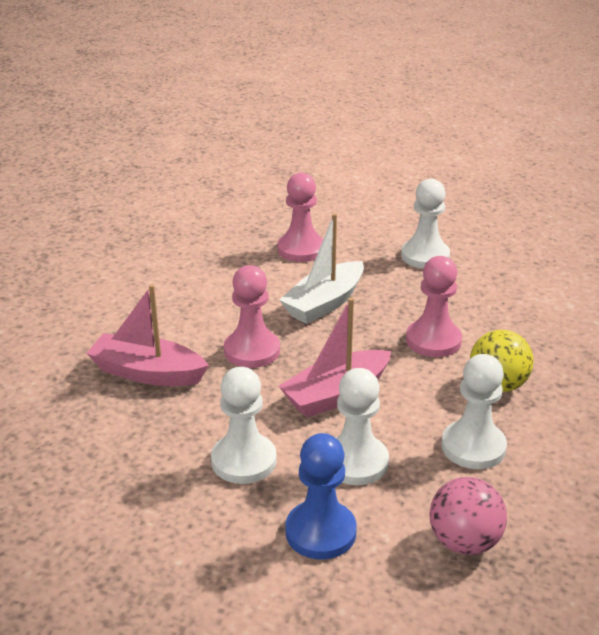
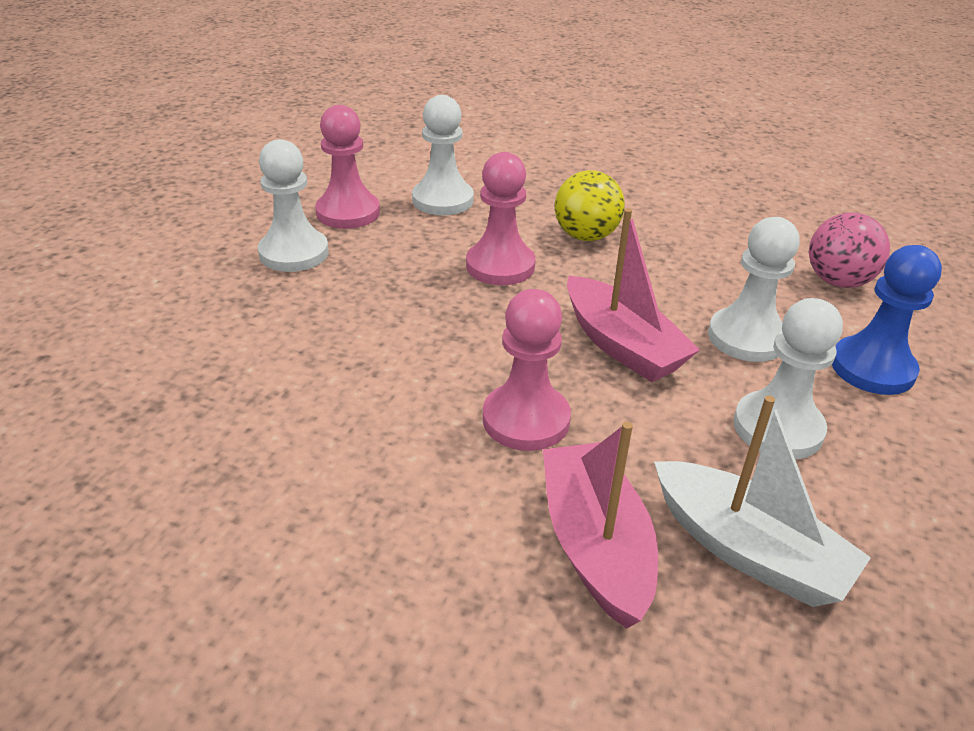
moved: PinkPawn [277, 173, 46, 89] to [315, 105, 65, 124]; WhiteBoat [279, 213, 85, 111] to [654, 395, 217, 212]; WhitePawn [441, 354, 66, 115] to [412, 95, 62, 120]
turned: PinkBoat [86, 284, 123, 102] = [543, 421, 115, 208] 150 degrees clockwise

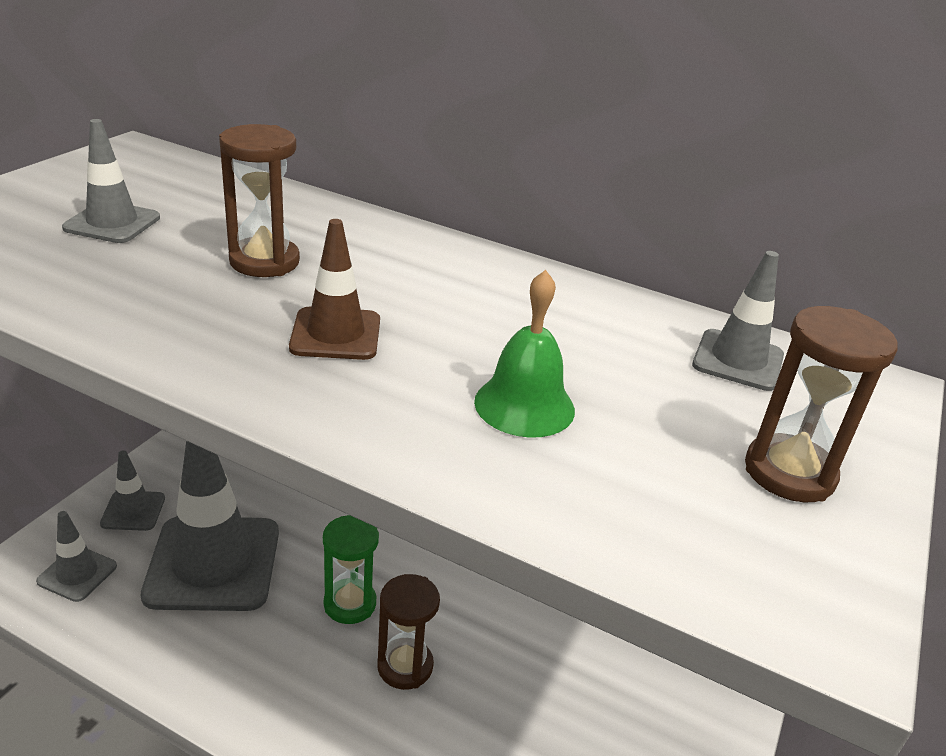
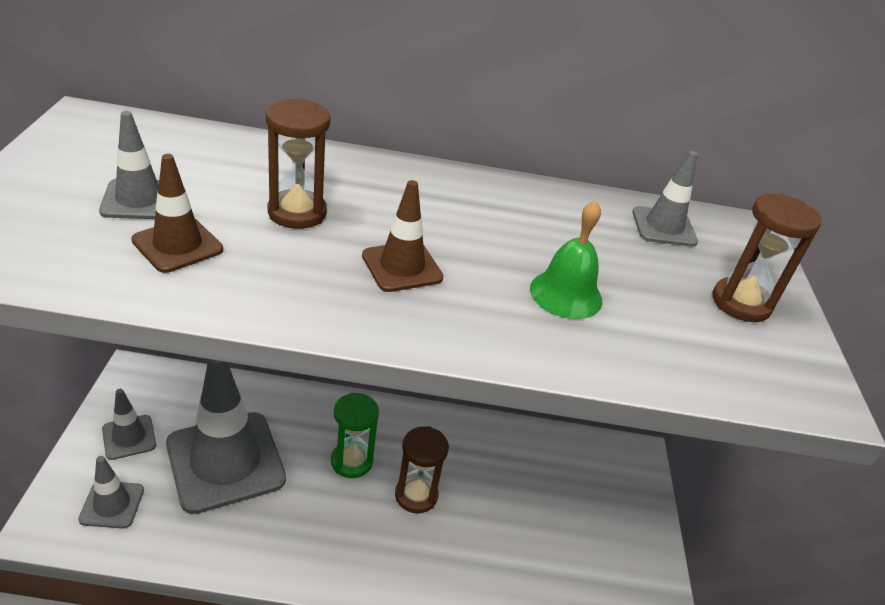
added: BrownTrafficCone [131, 154, 92, 119]

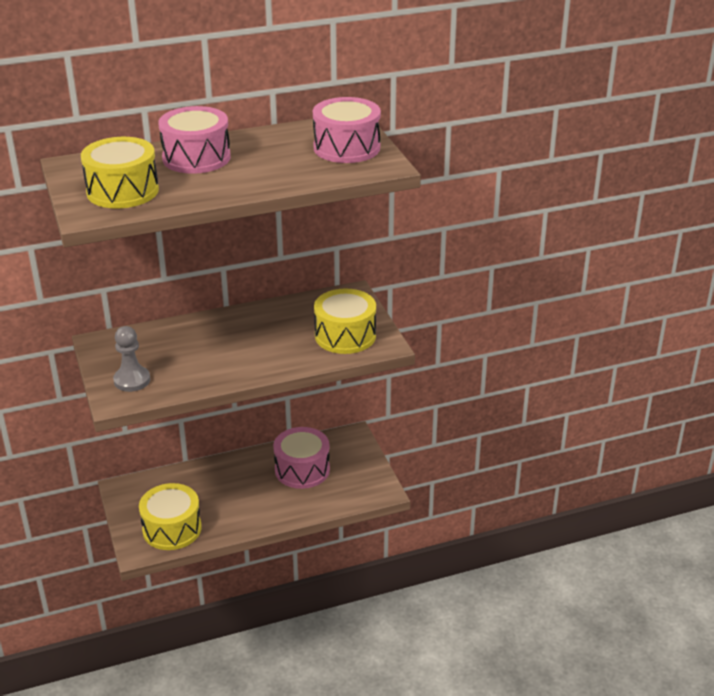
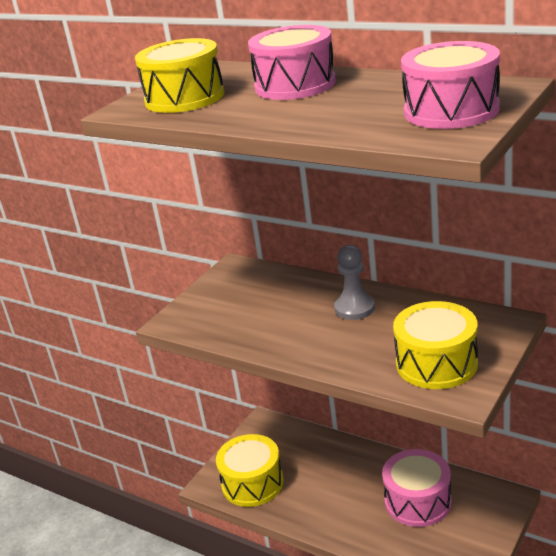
moved: GreyPawn [113, 326, 37, 66] to [334, 245, 41, 75]

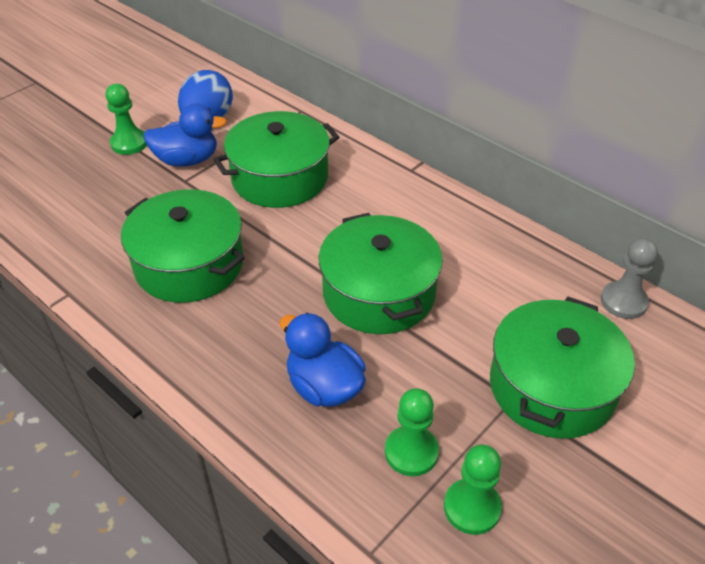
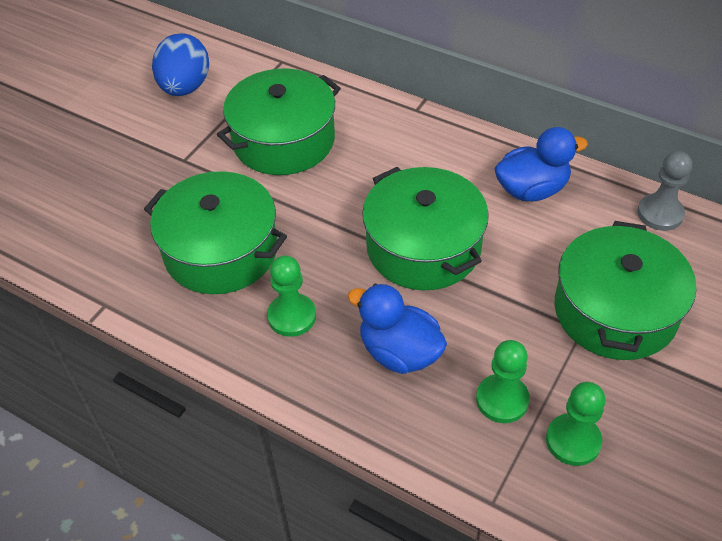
moved: GreenPawn [106, 84, 41, 71] to [267, 256, 49, 81]; BlueDuck [143, 103, 84, 64] to [494, 127, 94, 74]

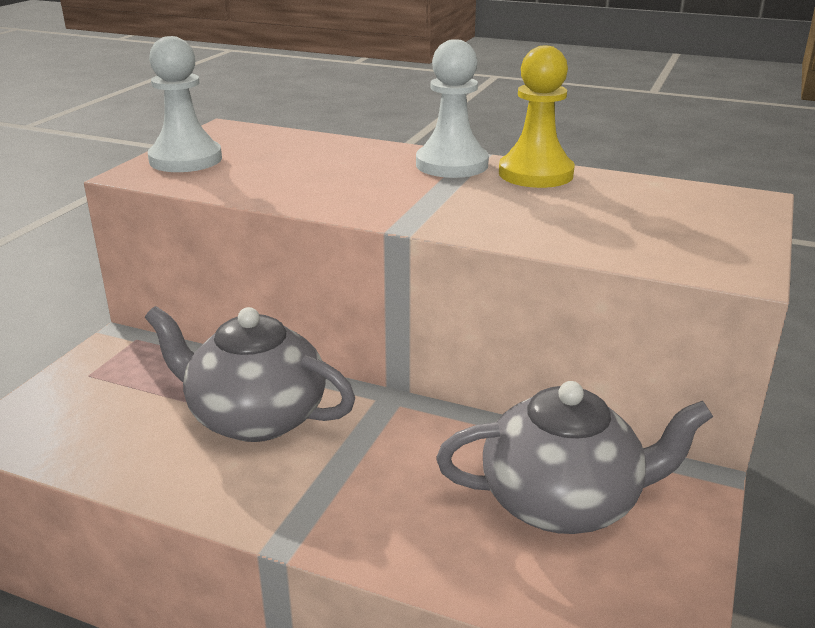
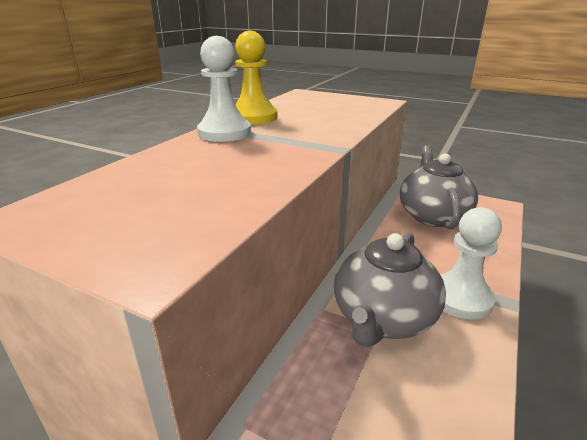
moved: WhitePawn [148, 36, 74, 136] to [441, 207, 61, 112]

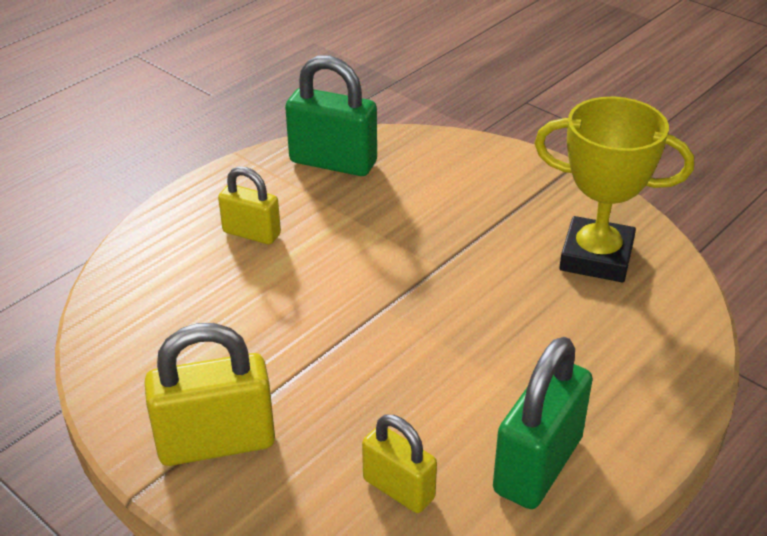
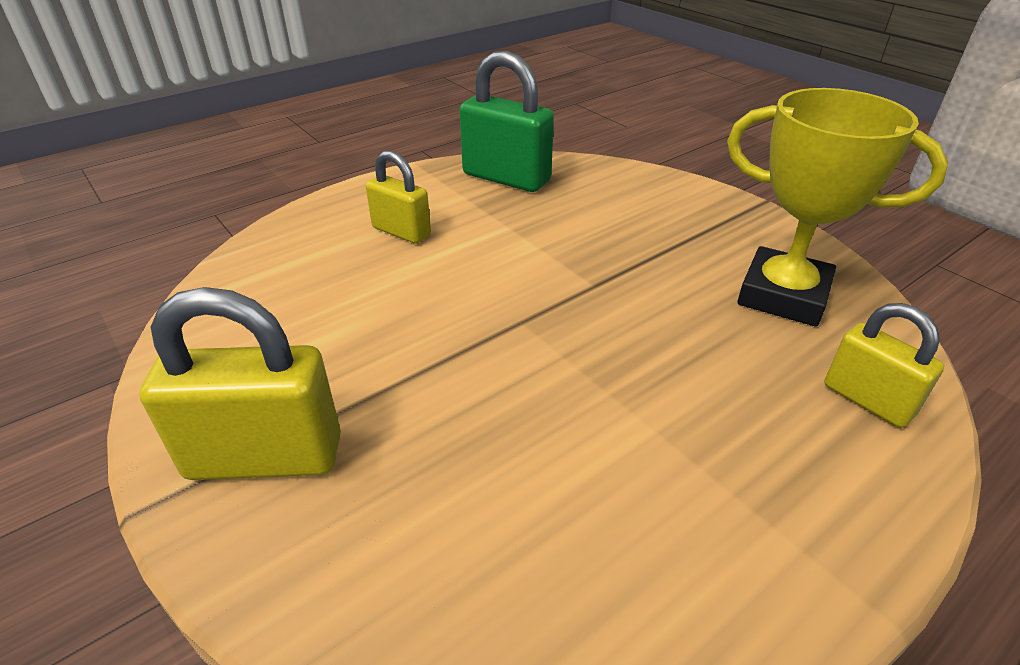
removed: GreenPadlock [493, 337, 100, 172]
moved: YellowPadlock [362, 415, 75, 98] to [824, 303, 120, 125]

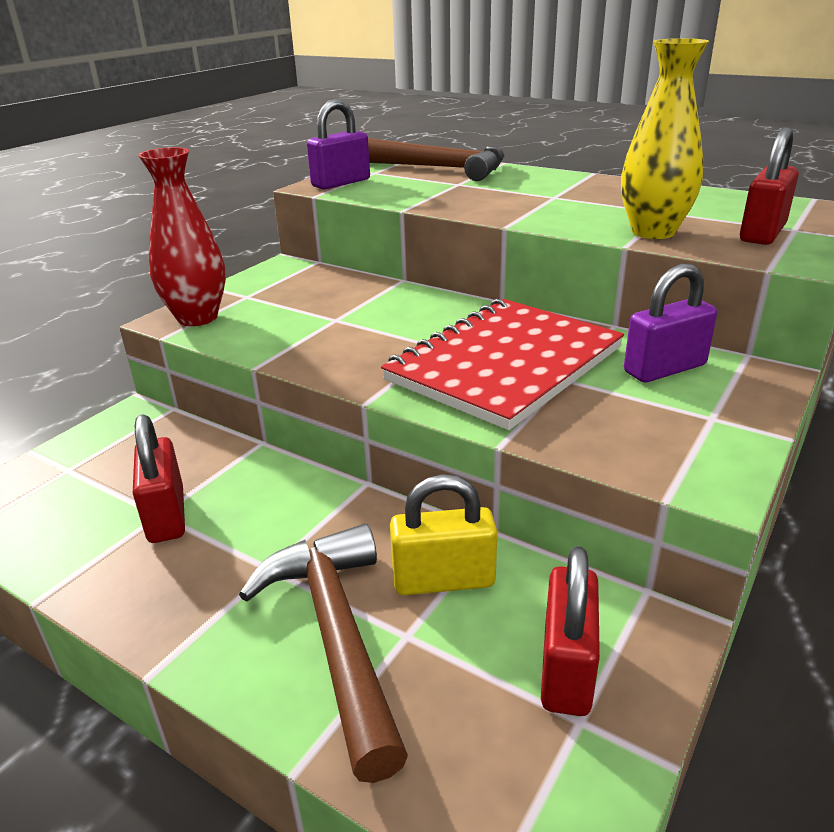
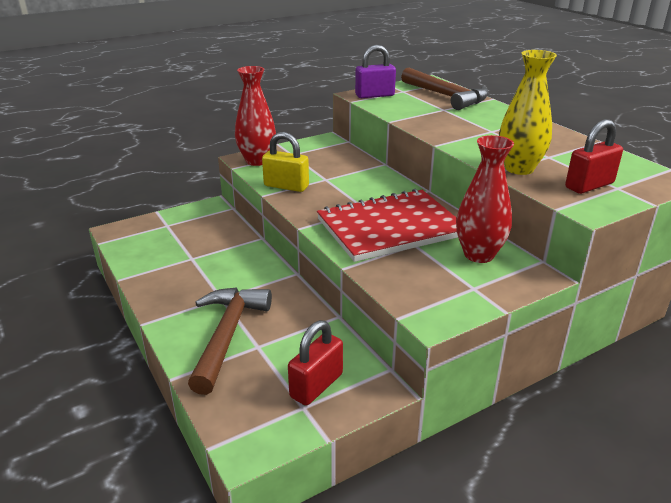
removed: RedPadlock [133, 414, 52, 129]
moved: YellowPadlock [390, 474, 107, 121] to [262, 132, 47, 60]
replaced: PurplePadlock [624, 264, 93, 119] to RedVase [456, 135, 58, 128]

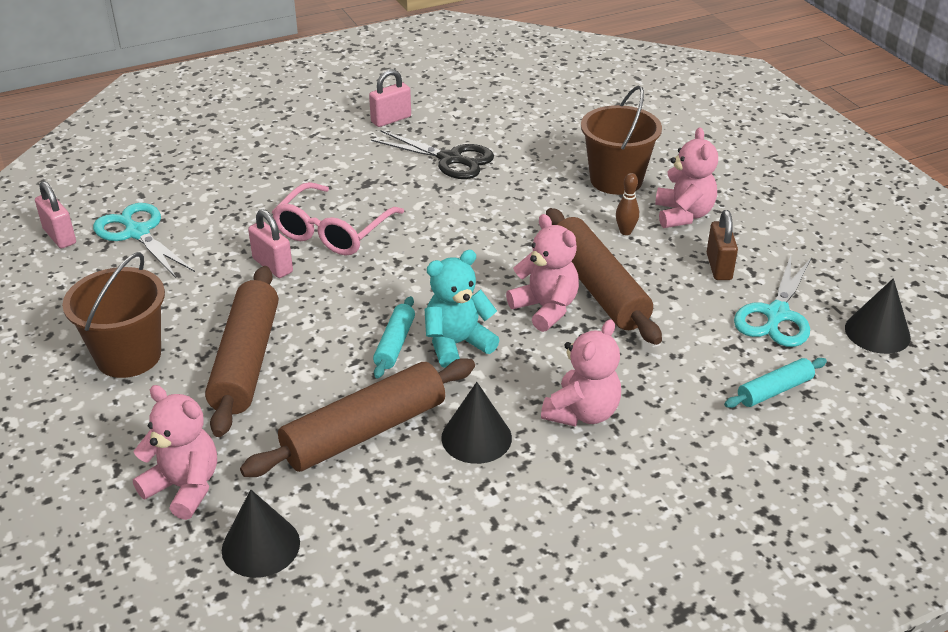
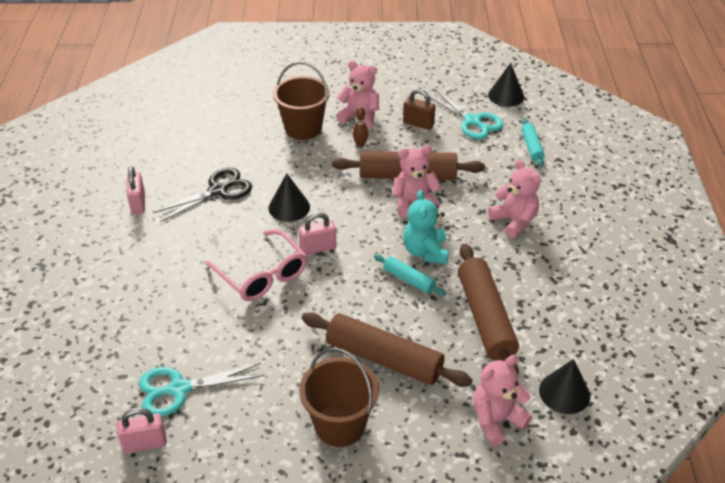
moved: PinkPadlock [248, 210, 45, 68] to [299, 212, 37, 43]; BlackCone [441, 382, 71, 82] to [269, 173, 41, 49]

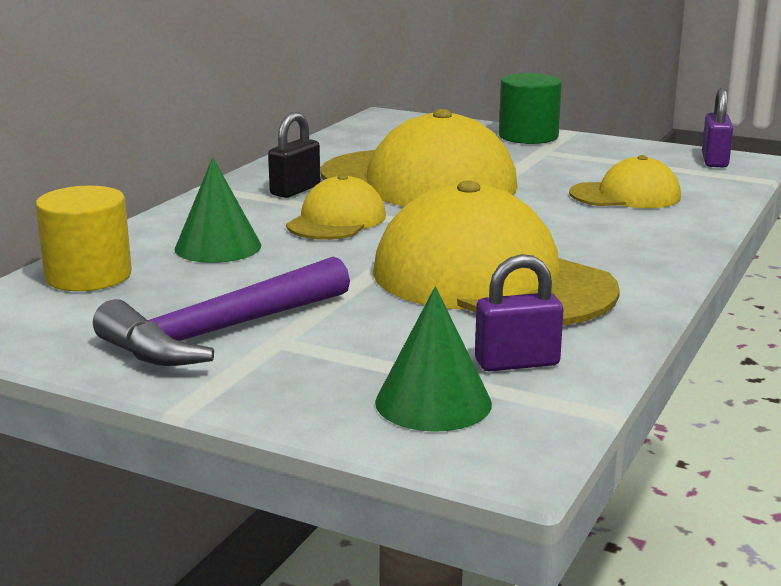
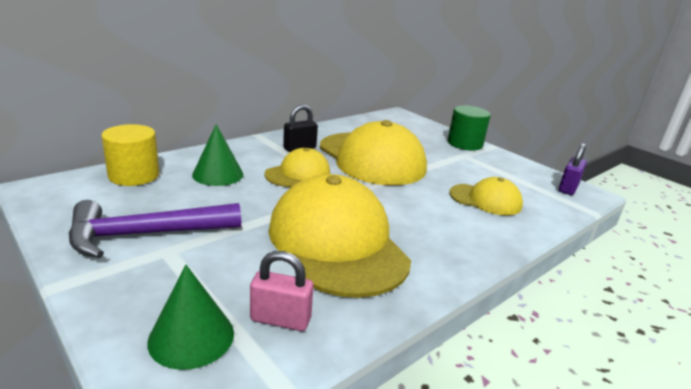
recoloured: PurplePadlock [475, 254, 89, 117] to PinkPadlock [250, 251, 64, 80]

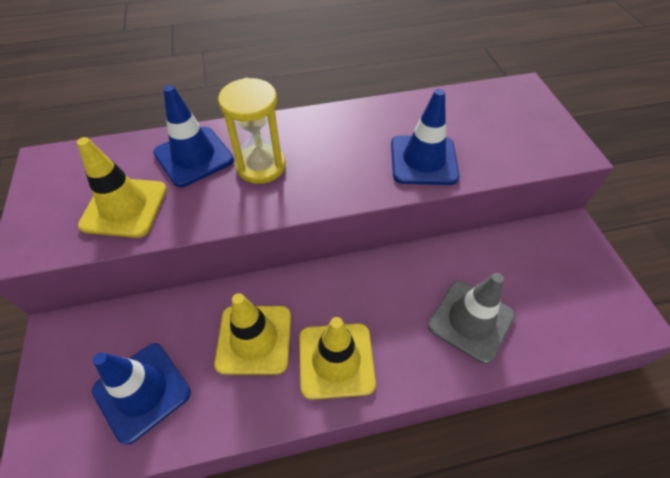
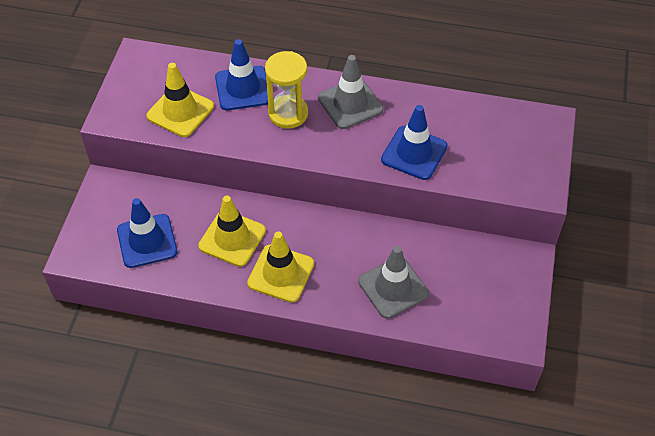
added: GreyTrafficCone [318, 55, 65, 74]

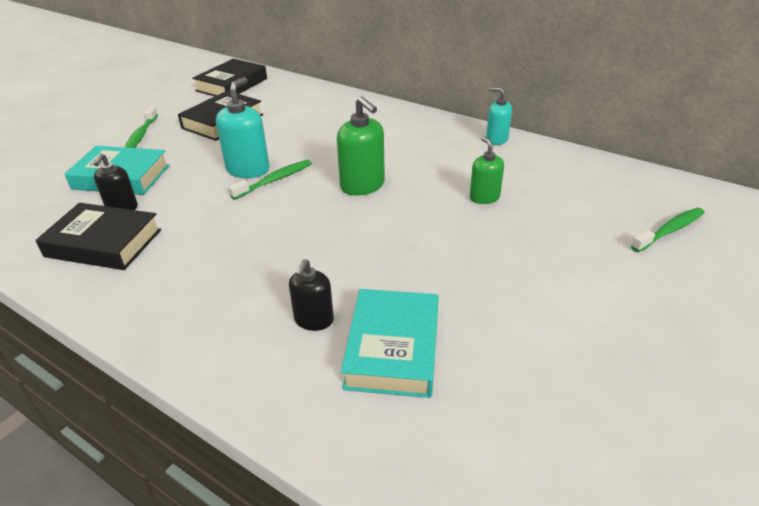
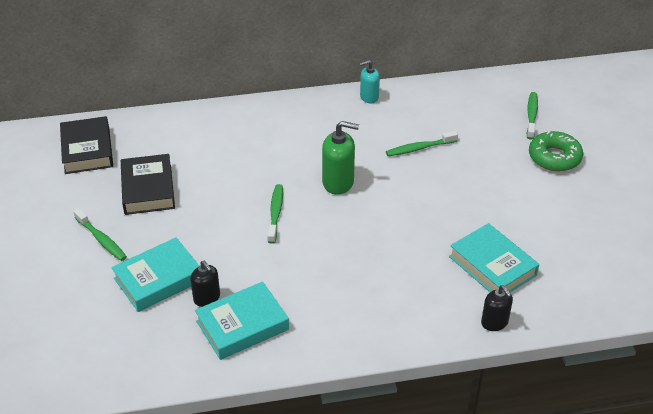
removed: TurquoiseSoapDispenser [216, 77, 54, 101]
added: GreenDonut [529, 131, 54, 41]
moved: BlackSoapDispenser [289, 259, 45, 72] to [481, 285, 32, 46]
replaced: GreenSoapDispenser [470, 136, 34, 68] to GreenToothbrush [386, 131, 72, 25]
recoloured: BlackBook [36, 203, 125, 67] to TurquoiseBook [195, 282, 94, 78]

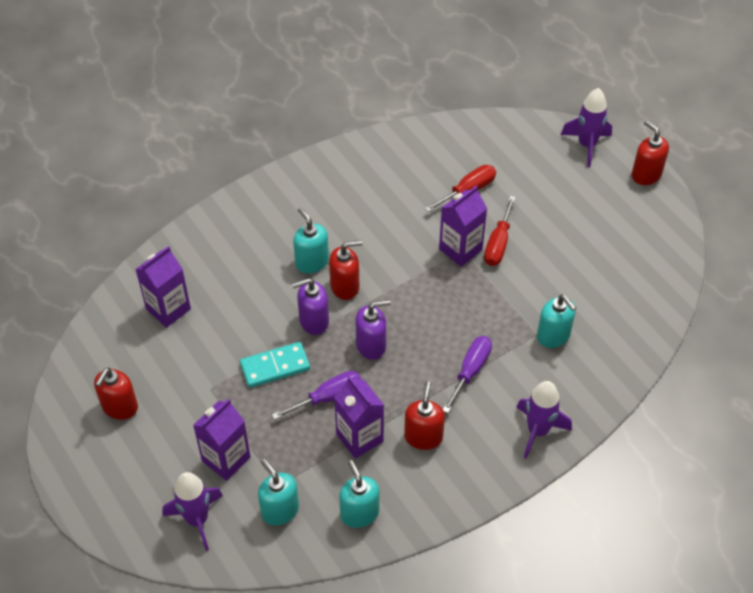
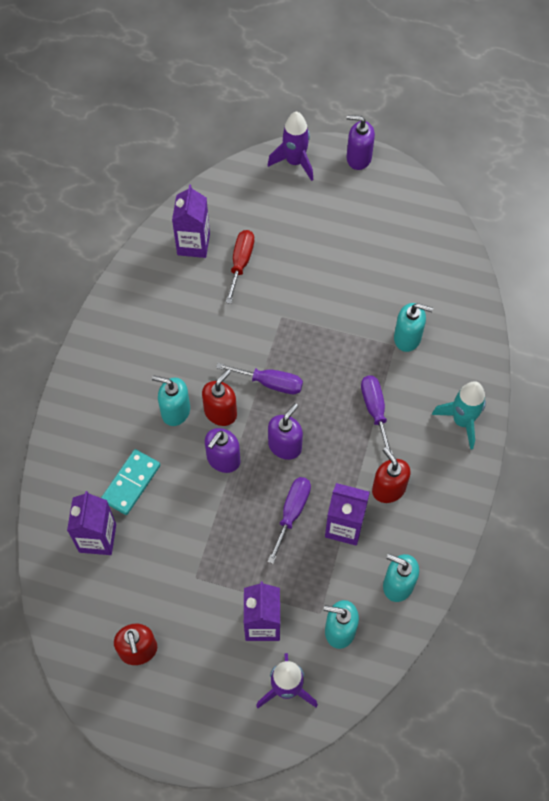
removed: RedScrewdriver [484, 196, 32, 70]
added: PurpleScrewdriver [216, 363, 87, 31]
moved: PurpleCarton [439, 186, 48, 81] to [172, 185, 38, 73]; TurquoiseDomino [240, 342, 70, 46] to [101, 449, 59, 66]
recoloured: RedSoapDispenser [632, 120, 37, 65] to PurpleSoapDispenser [347, 115, 28, 55]; PurpleRocket [516, 381, 56, 78] to TurquoiseRocket [432, 381, 54, 69]

